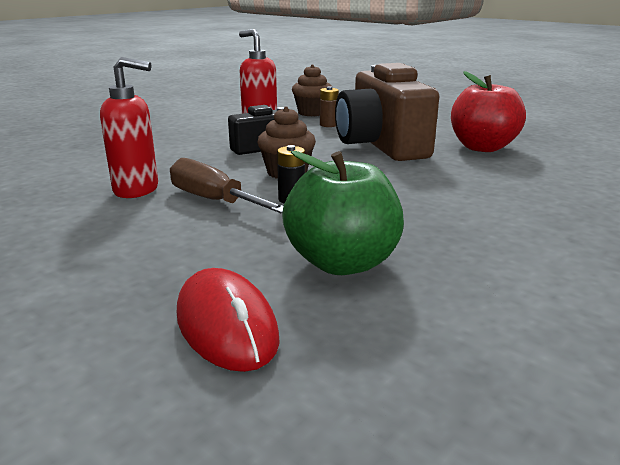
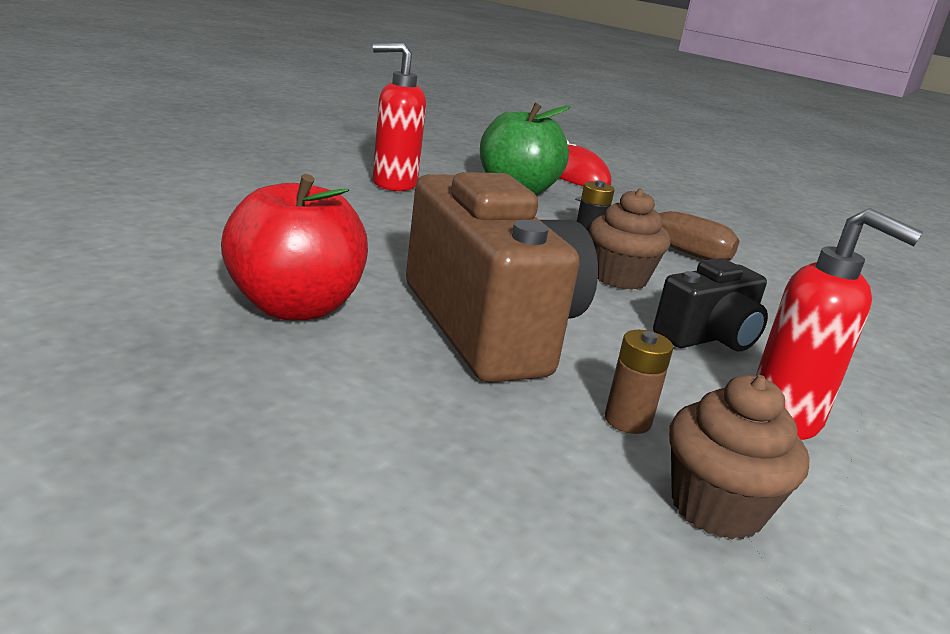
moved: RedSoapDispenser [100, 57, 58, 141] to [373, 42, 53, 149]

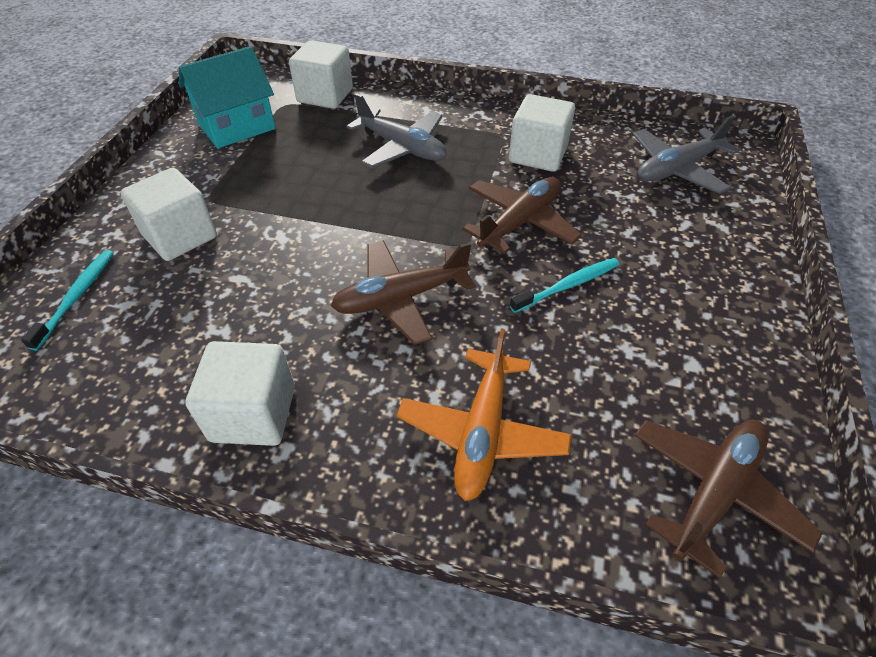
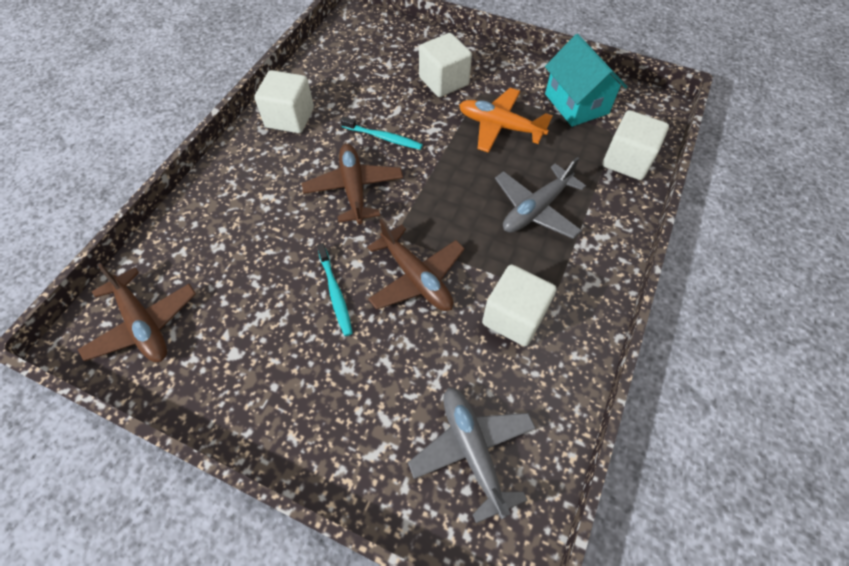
moved: TurquoiseToothbrush [21, 250, 93, 101] to [340, 117, 83, 33]; OrangePlane [397, 329, 174, 172] to [459, 88, 94, 65]

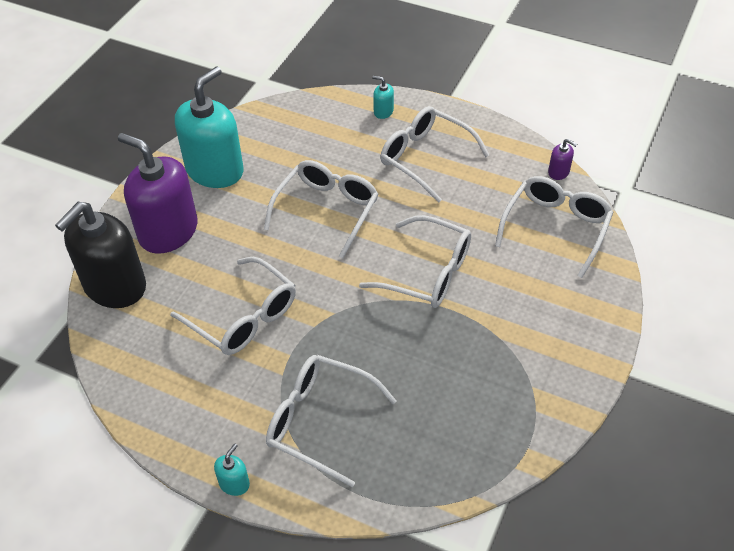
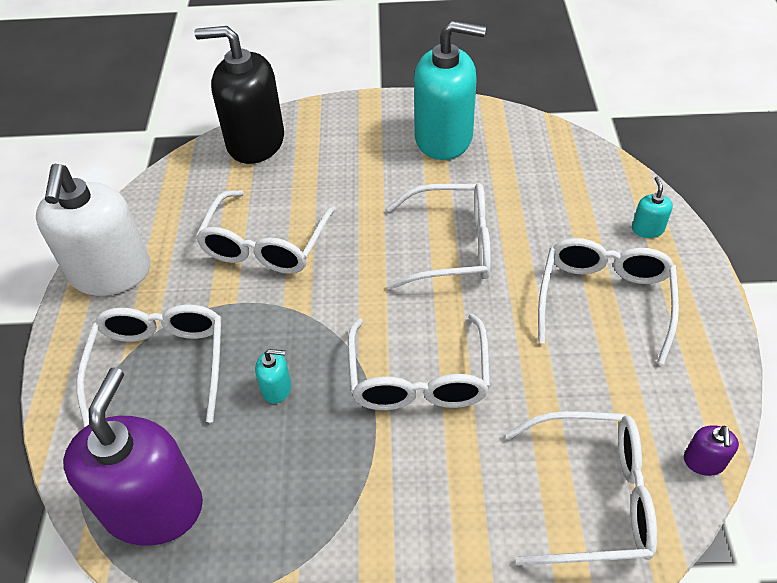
added: WhiteSoapDispenser [36, 164, 114, 132]
moved: PurpleSoapDispenser [118, 133, 80, 121] to [63, 367, 140, 179]; TurquoiseSoapDispenser [214, 444, 36, 52] to [255, 349, 36, 55]

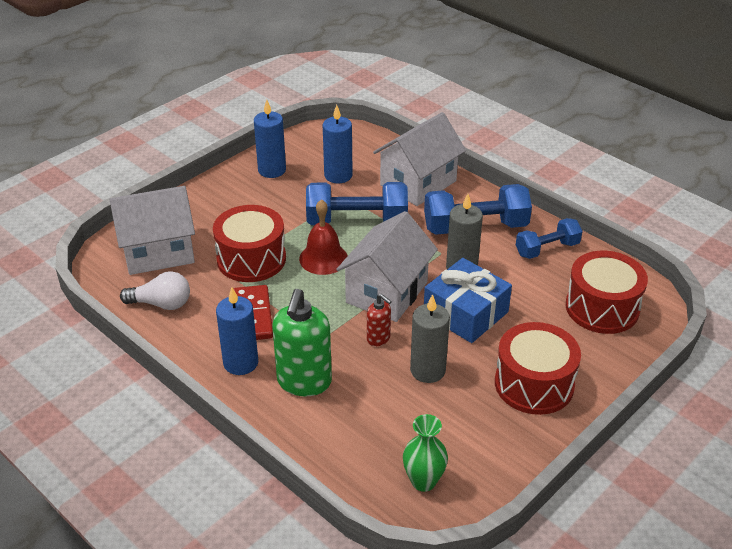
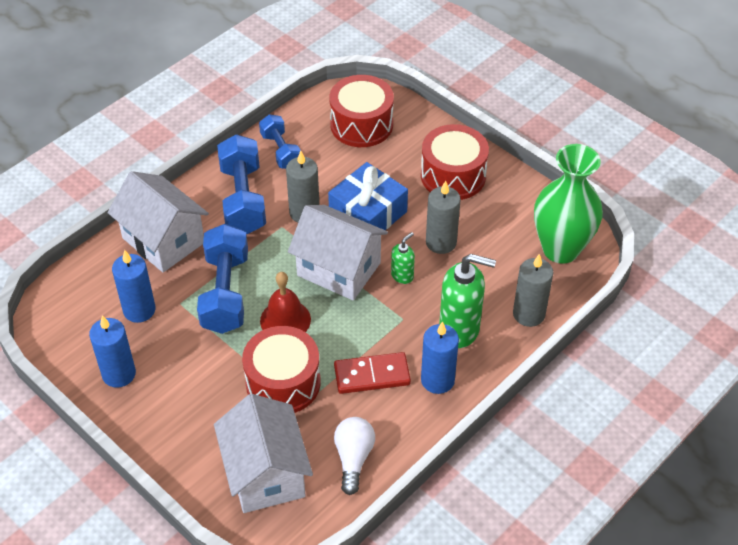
added: GreyCandle [513, 254, 40, 73]
recoloured: RedSoapDispenser [367, 294, 25, 52] to GreenSoapDispenser [391, 232, 24, 52]
resized: GreenVase [403, 414, 45, 78] = [534, 144, 69, 120] x1.89

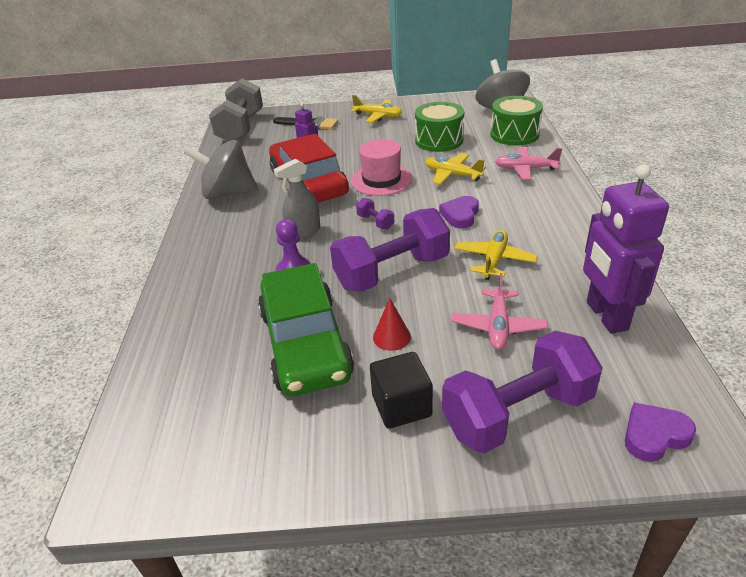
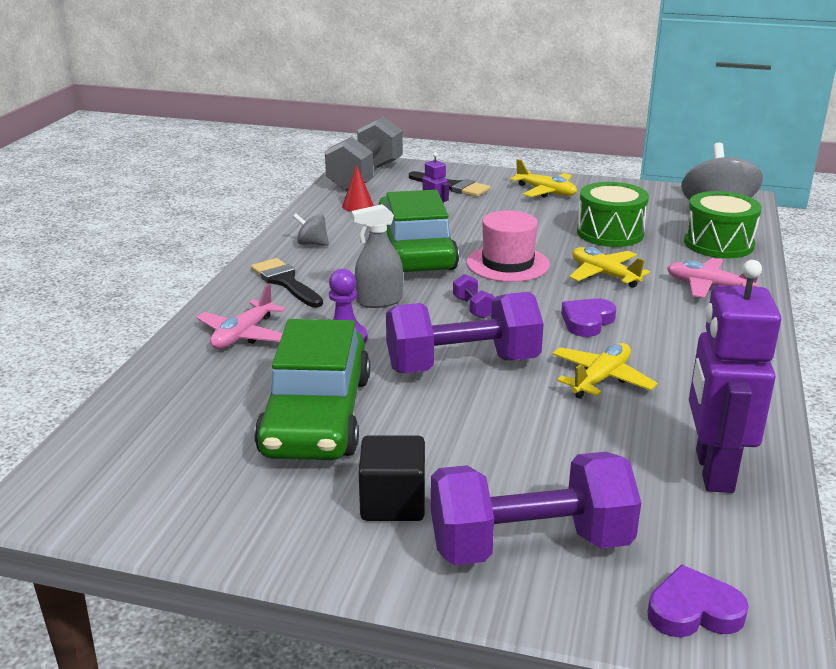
added: BlackBrush [251, 258, 72, 49]
moved: PinkPlane [451, 273, 97, 77] to [196, 284, 90, 65]; RedCone [373, 298, 38, 53] to [342, 165, 32, 47]
recoloured: RedCar [269, 134, 80, 69] to GreenCar [378, 190, 81, 82]
resized: GreySpinningTop [184, 140, 74, 59] = [293, 213, 36, 33] x0.46

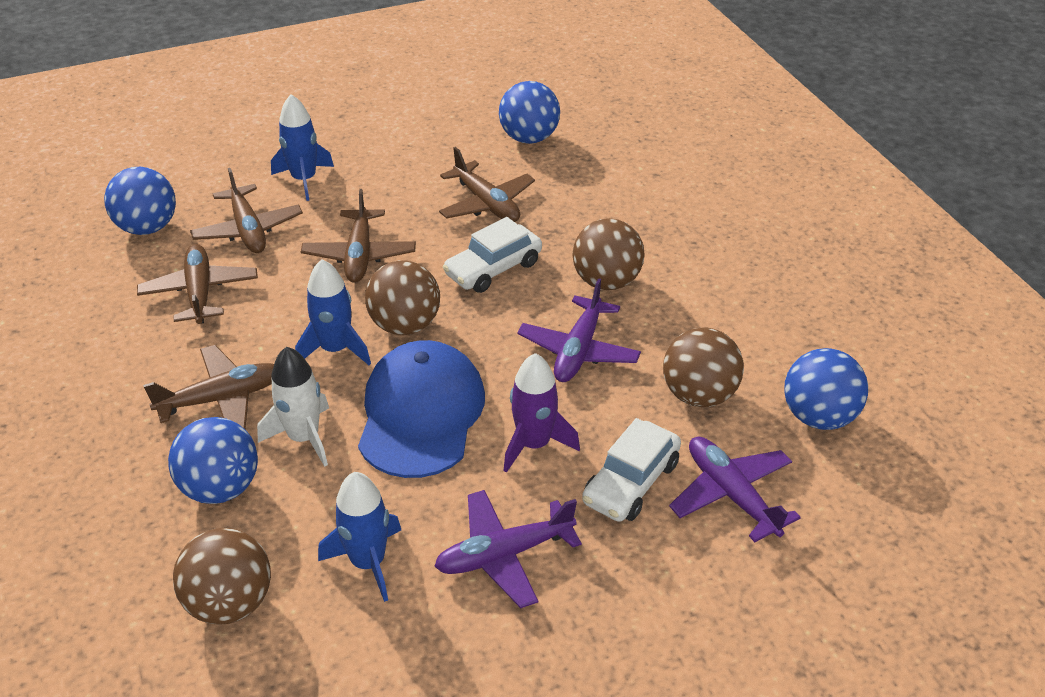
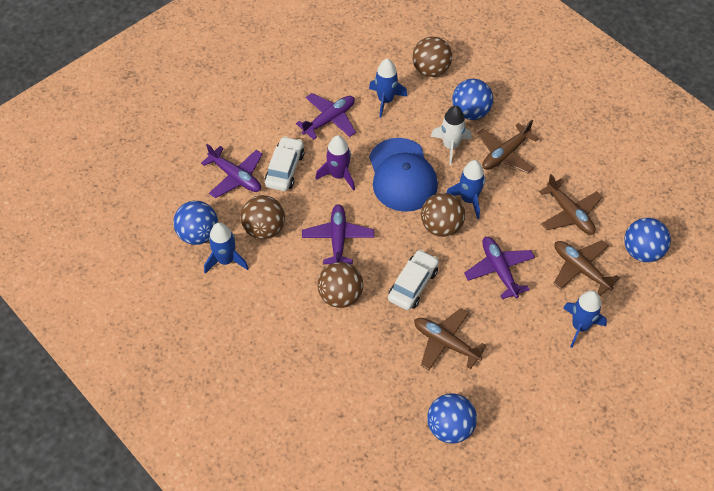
added: BlueRocket [204, 223, 45, 51]
recoloured: BrownPlane [301, 189, 115, 94] to PurplePlane [464, 237, 71, 62]

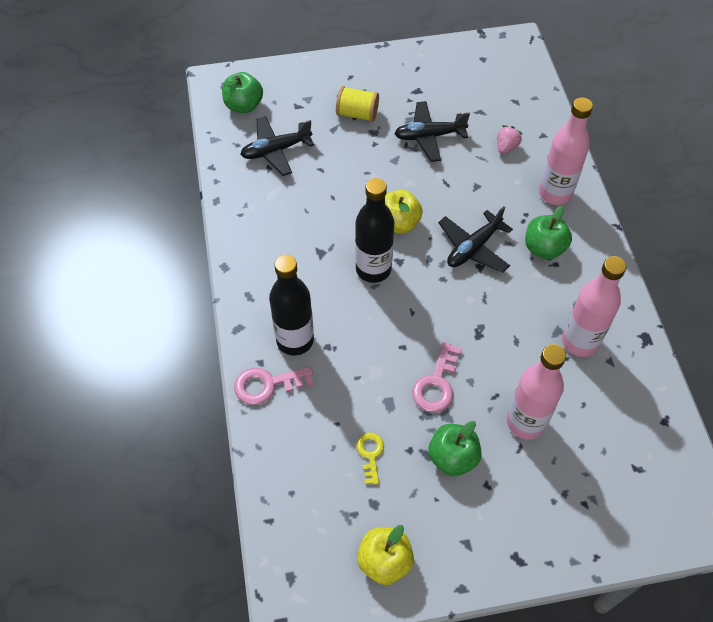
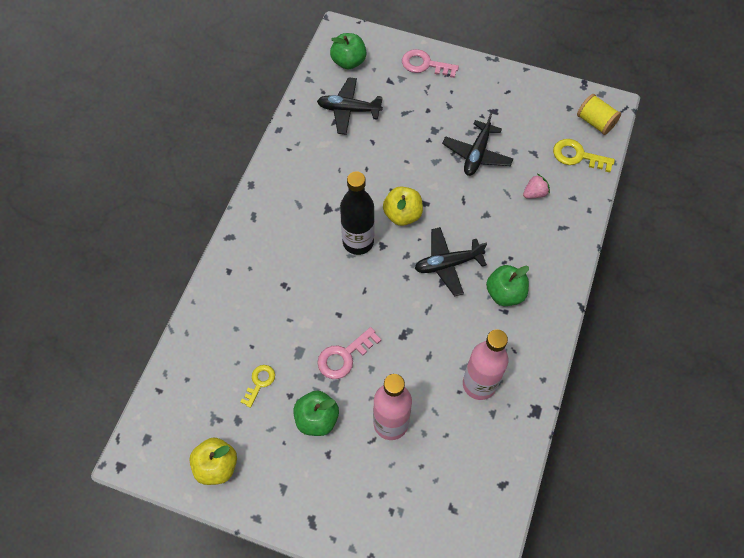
removed: PinkBottle [539, 97, 54, 108]; BlackBottle [269, 255, 45, 100]
added: YellowKey [553, 139, 62, 33]
moved: YellowSpool [336, 86, 43, 36] to [577, 94, 44, 41]; PinkKey [234, 366, 80, 39] to [402, 49, 57, 29]
turned: BlackPlane [394, 101, 76, 61] = [442, 113, 71, 63] 90 degrees counterclockwise

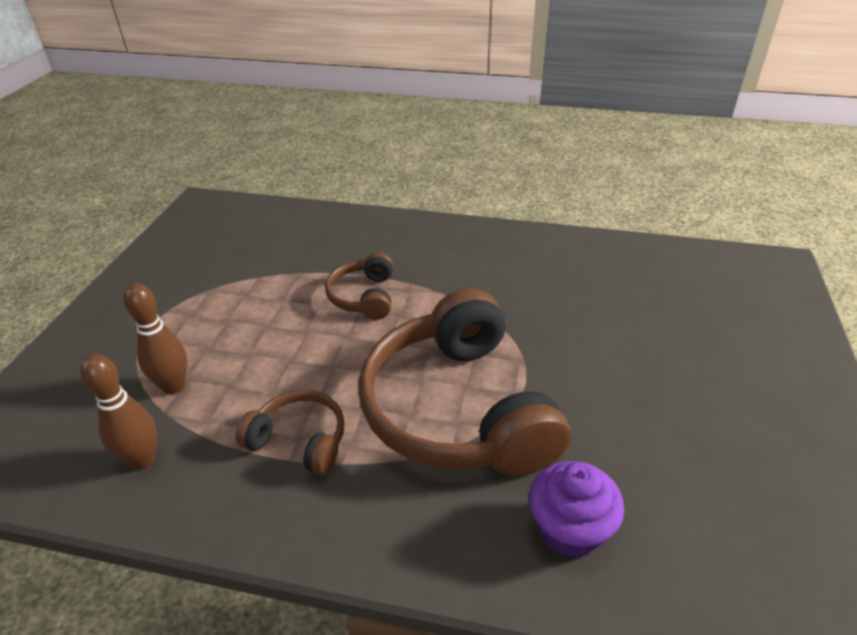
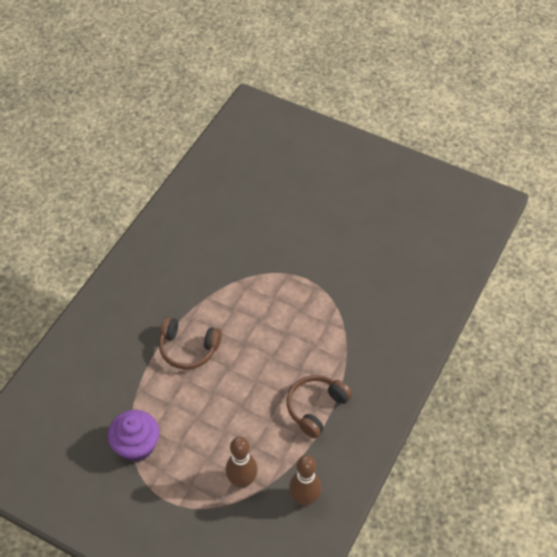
removed: BrownHeadphones [358, 288, 213, 188]
moved: PurpleCupcake [529, 461, 95, 97] to [108, 410, 51, 52]

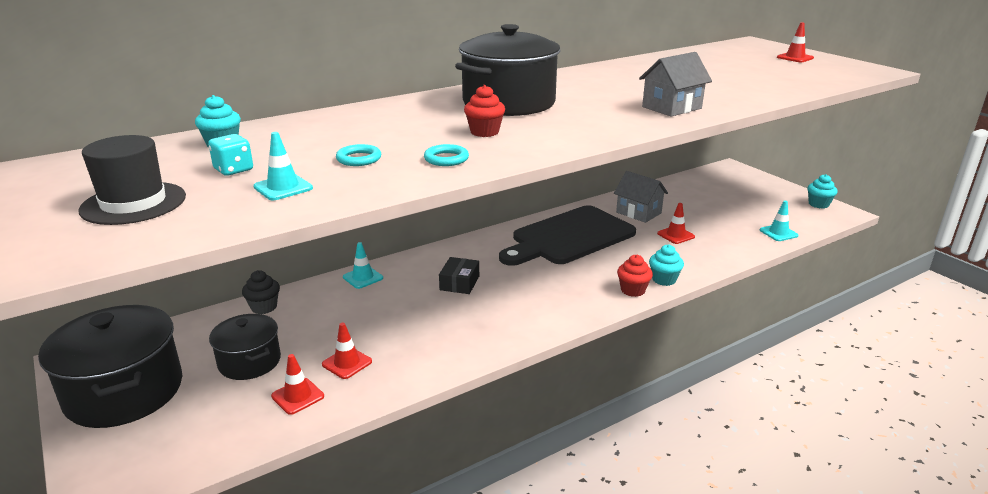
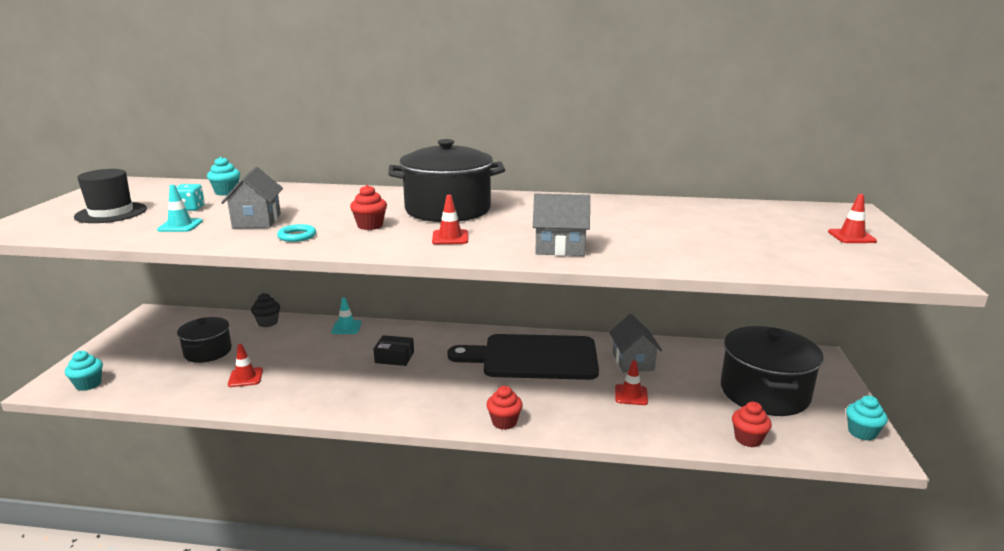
moved: TurquoiseCupcake [649, 244, 35, 42] to [65, 351, 38, 40]; BlackPot [38, 305, 144, 123] to [721, 326, 102, 90]; RedTrafficCone [271, 354, 53, 61] to [432, 195, 36, 49]
replaced: TurquoiseRing [336, 144, 45, 22] to GreyHouse [221, 167, 62, 62]; TurquoiseTrafficCone [760, 201, 38, 40] to RedCupcake [732, 402, 40, 45]
turned: BlackBox [439, 257, 40, 37] = [373, 335, 41, 31] 45 degrees clockwise

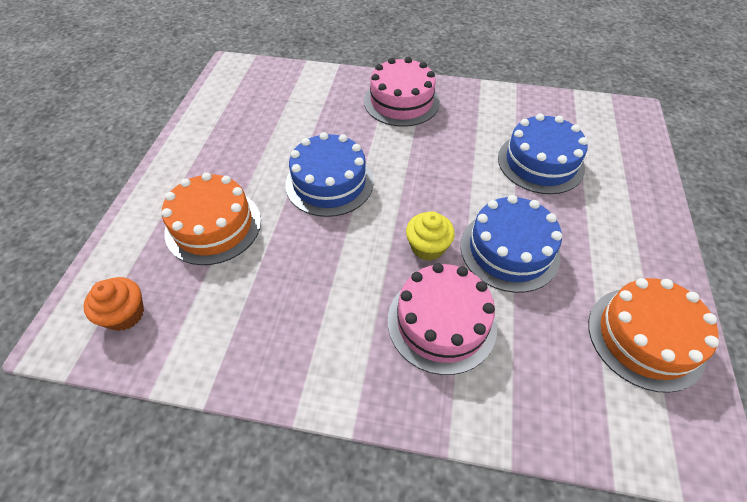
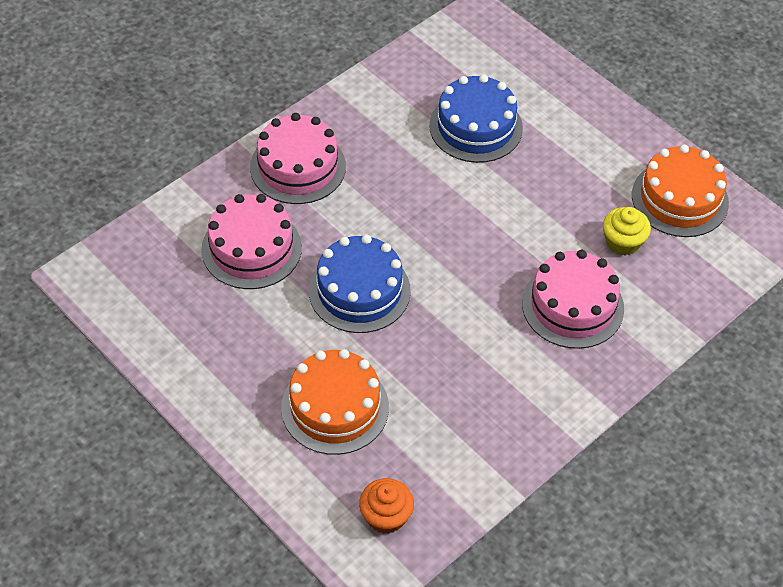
removed: BlueCake [460, 195, 102, 98]
added: PinkCake [201, 194, 101, 95]
moved: YellowCupcake [406, 211, 49, 50] to [603, 207, 48, 49]

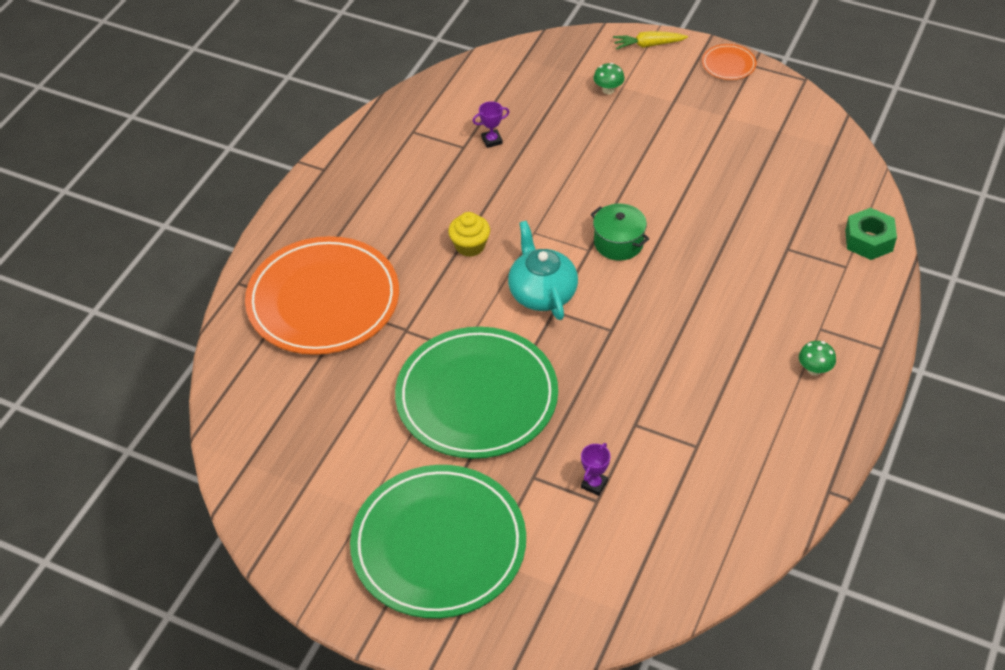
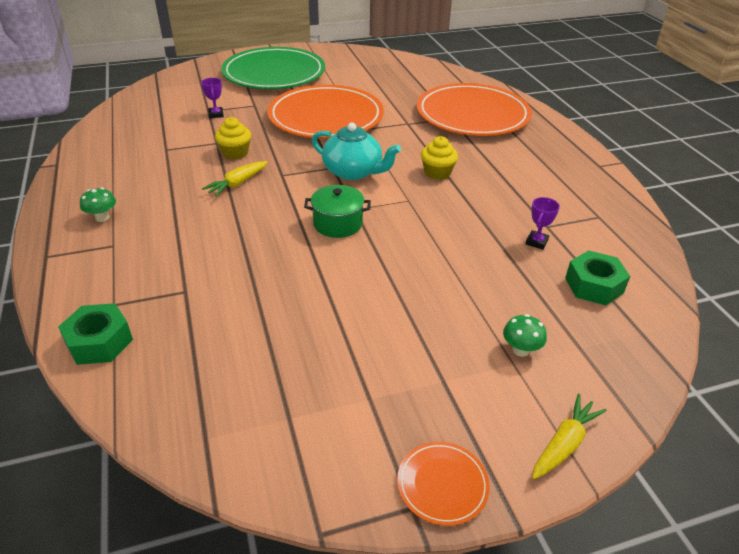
added: YellowCupcake [215, 117, 36, 43]; YellowCarrot [202, 161, 66, 36]; GreenNut [565, 250, 65, 55]
recoloured: GreenPlate [395, 327, 163, 132] to OrangePlate [267, 85, 117, 54]

